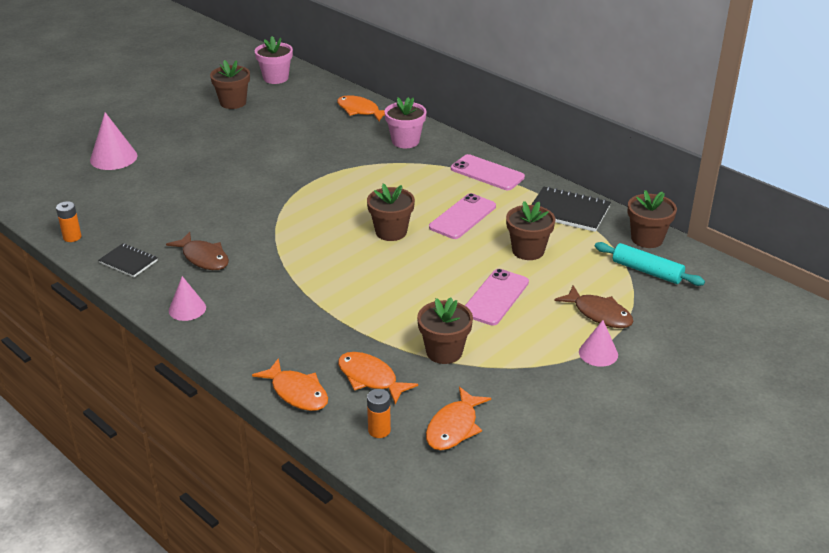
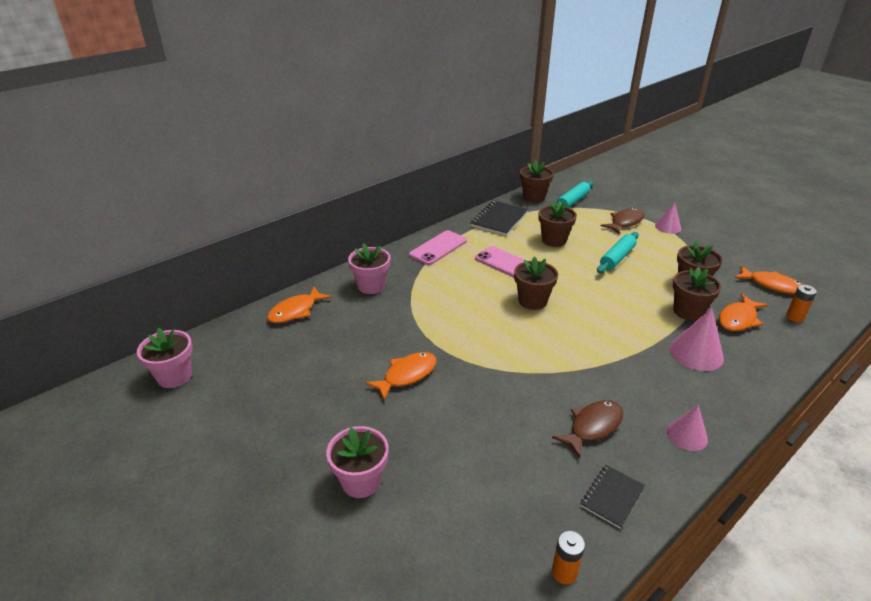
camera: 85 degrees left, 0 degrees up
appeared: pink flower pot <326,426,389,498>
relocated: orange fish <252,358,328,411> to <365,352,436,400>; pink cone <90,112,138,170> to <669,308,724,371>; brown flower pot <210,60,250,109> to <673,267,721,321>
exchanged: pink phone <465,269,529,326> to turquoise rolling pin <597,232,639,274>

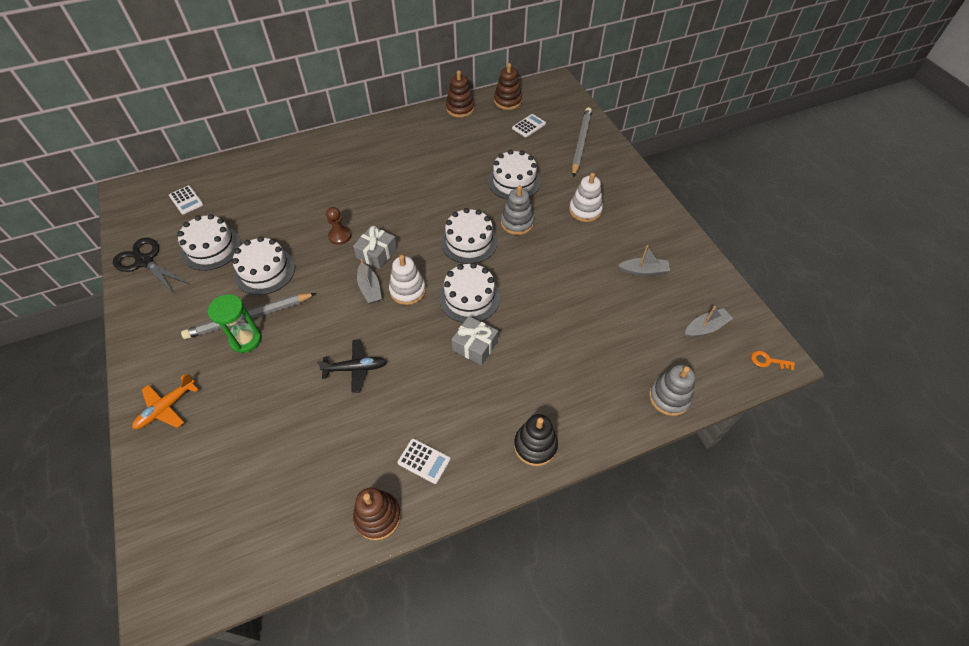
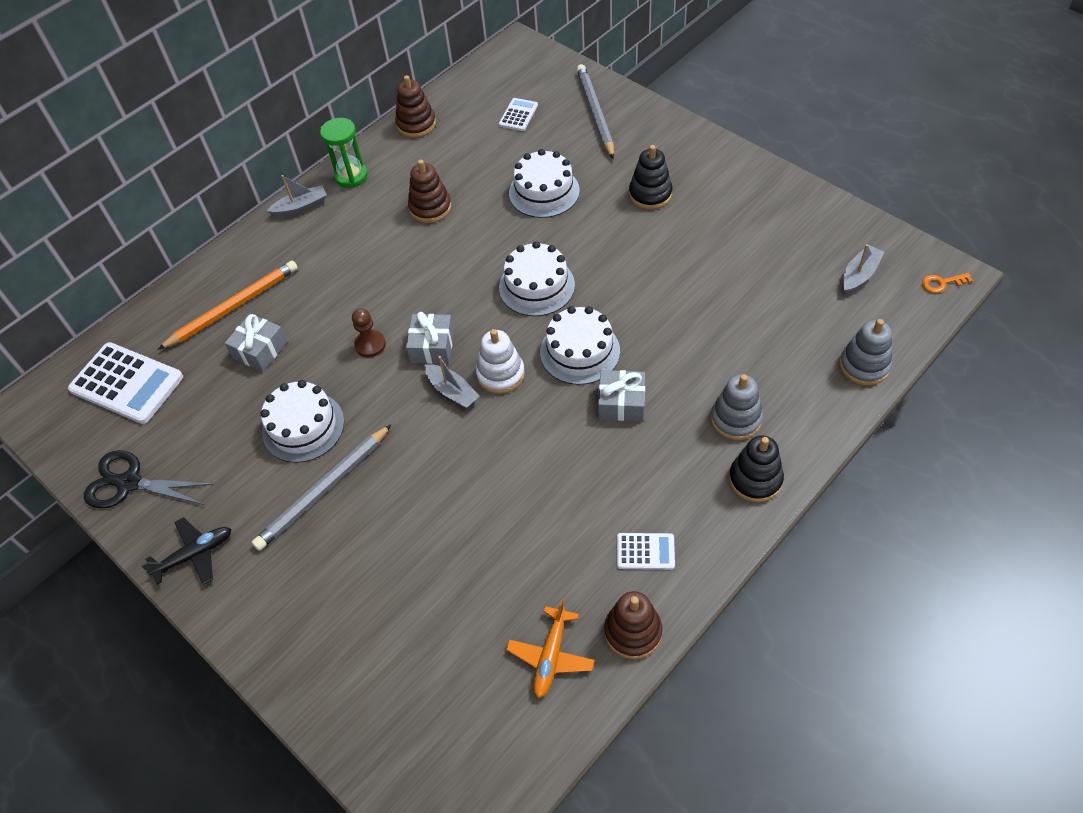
camera: 20 degrees left, 0 degrees up
missing: white cake <177,214,241,271>
appeared: orange pencil <158,260,298,350>; grey gift <225,314,287,372>
relocated: black plane <317,339,387,393> to <141,517,231,585>; grey boat <618,245,670,276> to <267,175,327,217>; green hourglass <208,294,262,353> to <320,118,368,188>; brown stacking toy <494,63,522,110> to <408,159,451,223>; orange plane <132,374,199,429> to <506,600,595,698>; grey stacking toy <501,185,534,235> to <711,374,763,440>
colour: white stacking toy <569,173,603,222> to black stacking toy <629,145,673,209>
size: white calculator <169,186,203,215> = <68,342,183,424> x1.99

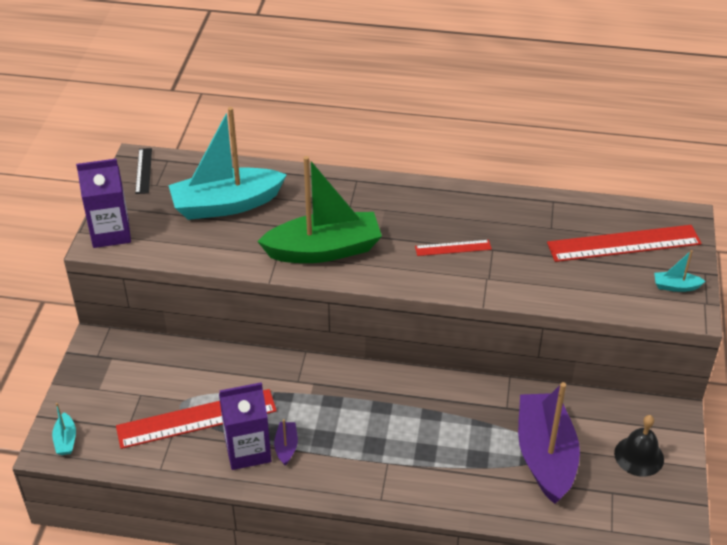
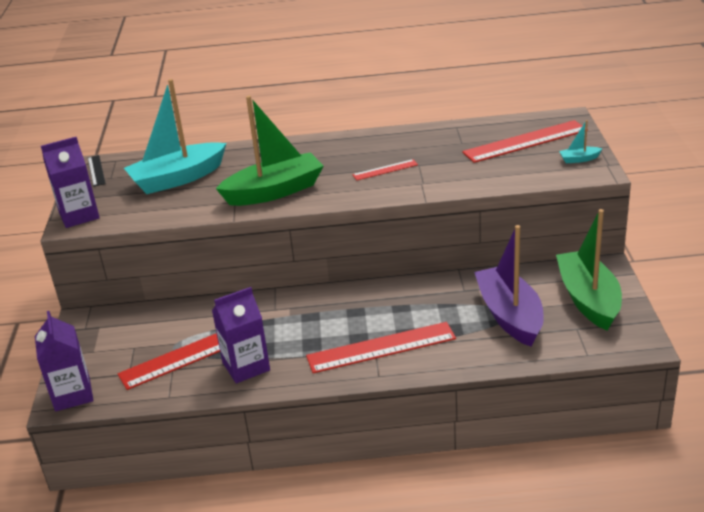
camera: 10 degrees left, 10 degrees down
missing: purple boat <274,419,298,465>
appeared: red ruler <306,322,456,373>
exchanged: turquoise boat <52,403,76,455> to purple carton <35,311,93,411>; black bell <614,415,664,477> to green boat <556,209,622,331>

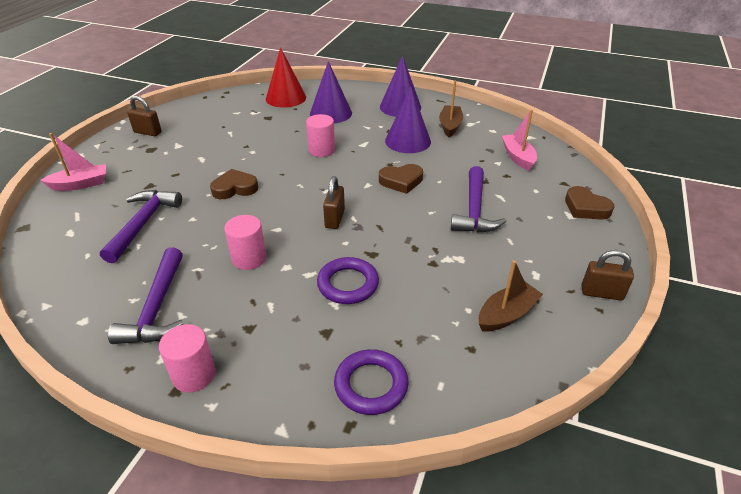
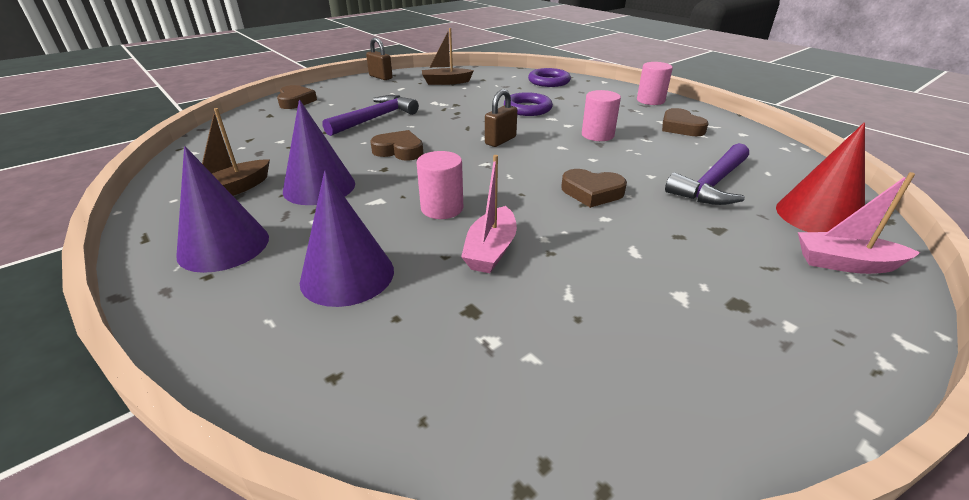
camera: 150 degrees left, 5 degrees down
missing: brown padlock <127,96,162,136>
relocated: pink boat <502,110,537,171> to <461,155,517,273>; red cone <266,47,306,108> to <776,122,865,232>
exchanged: purple hammer <108,247,184,344> to brown heart <662,108,709,136>

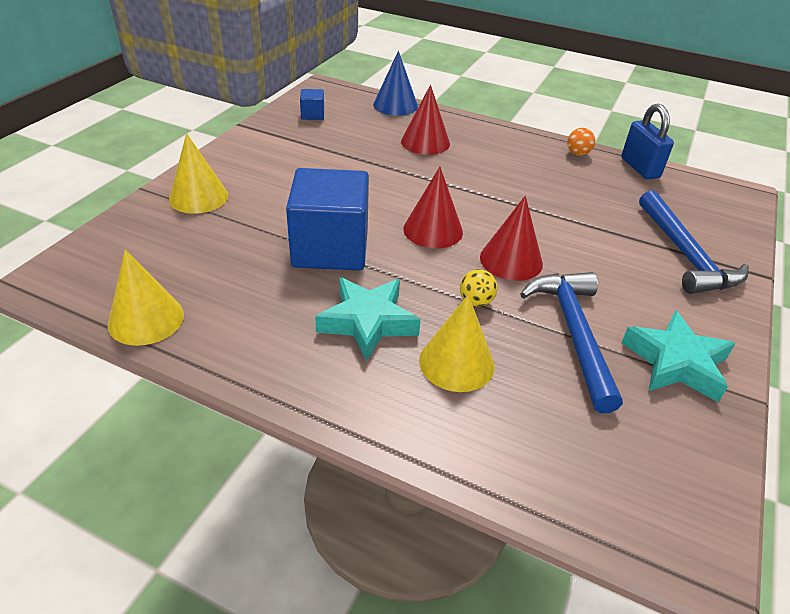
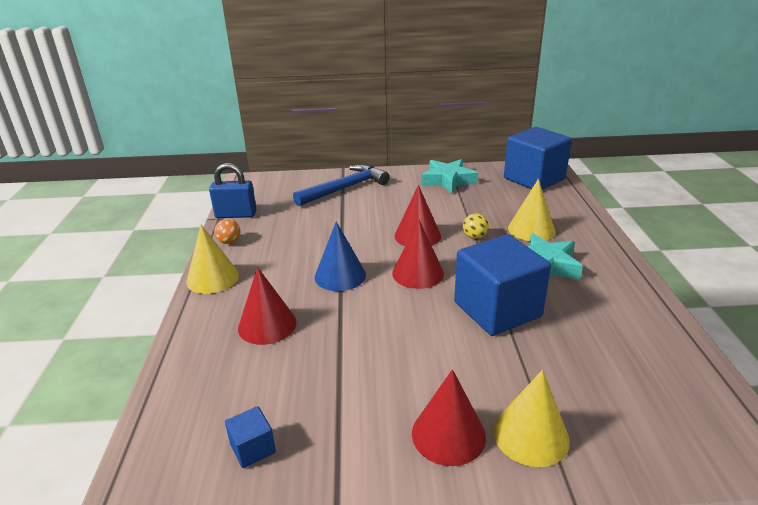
camera: 115 degrees left, 10 degrees down
missing: blue hammer <520,272,623,413>
appeared: red cone <412,369,486,466>; blue cube <504,127,572,190>
relocated: yellow cone <108,249,184,346> to <186,225,239,294>; blue cone <373,51,418,116> to <315,222,366,291>
spun: blue padlock <621,104,674,179> = <209,163,256,218> 45 degrees clockwise

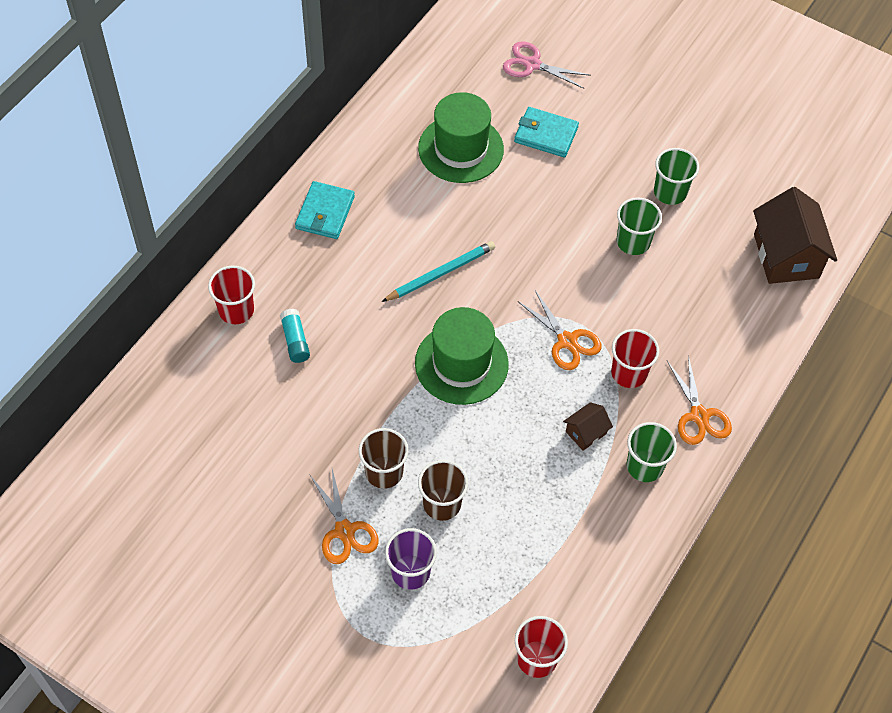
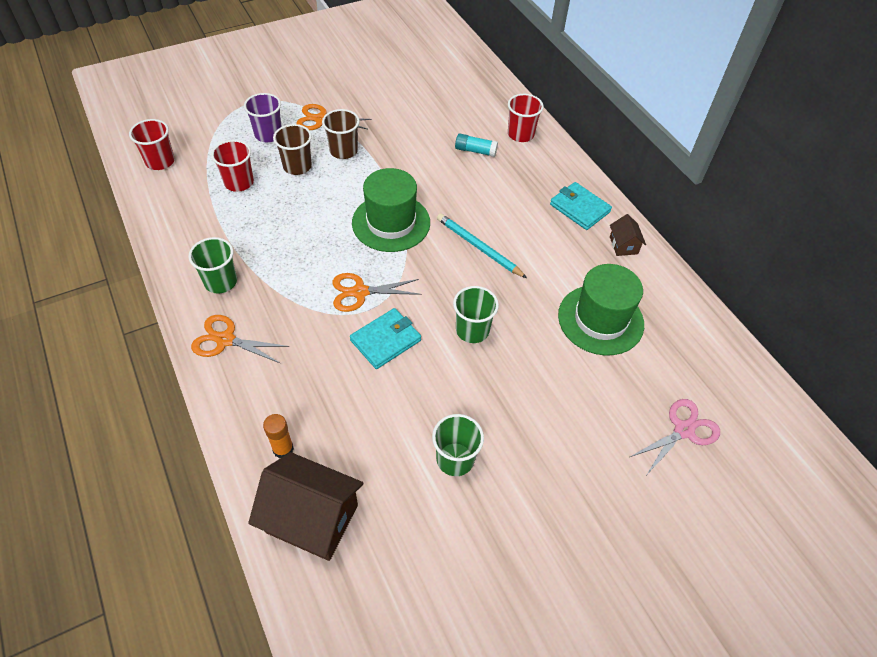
camera: 120 degrees right, 5 degrees down
appeared: orange glue stick <263,414,294,458>
relocated: red cup <611,329,659,388> to <211,140,254,192>; turquoise wallet <514,107,579,158> to <350,308,421,369>; green cup <617,197,662,255> to <453,286,499,343>; brown house <563,402,613,451> to <610,214,646,256>
spun: turquoise pencil <382,241,495,302> = <437,213,527,278> 135 degrees clockwise

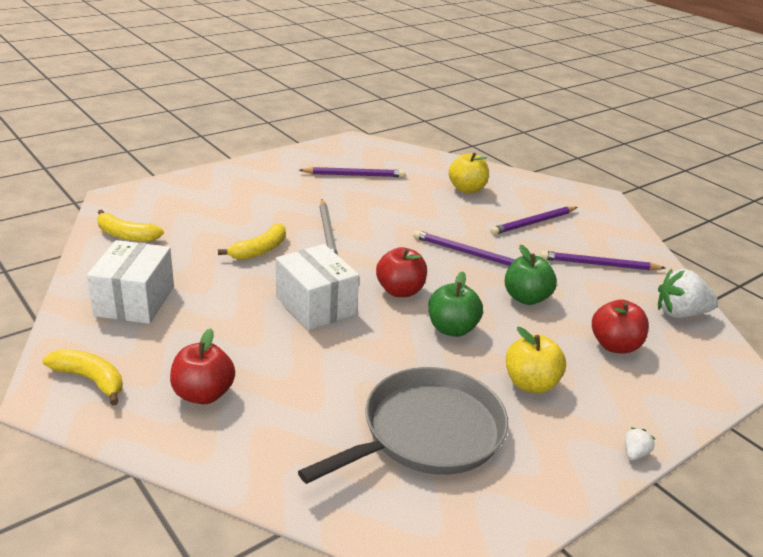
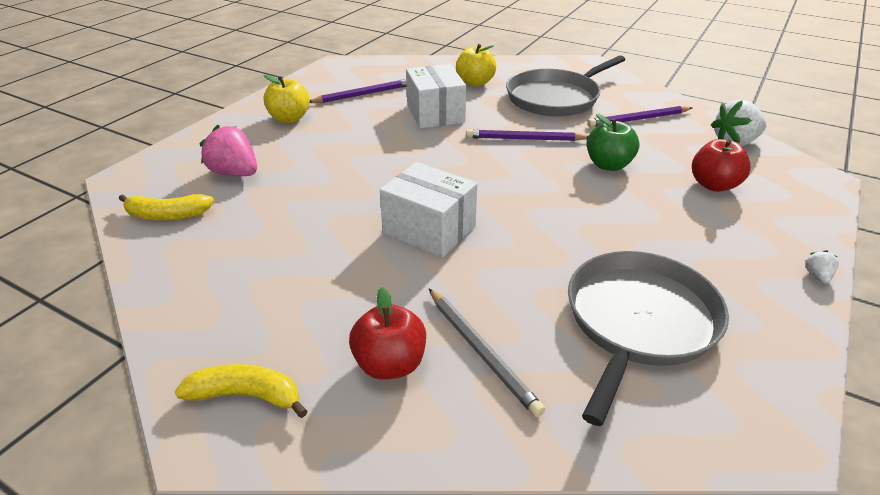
camera: 20 degrees left, 5 degrees up
missing: yellow banana <218,223,286,260>; red apple <376,247,427,297>; green apple <428,271,483,337>
appeared: pink strawberry <199,124,257,176>
relocated: yellow apple <506,327,566,393> to <264,75,310,123>; white box <87,240,174,324> to <406,64,466,128>; grey pencil <320,200,338,255> to <429,289,545,417>
exchanged: purple pencil <490,207,577,235> to grey pan <506,56,625,117>

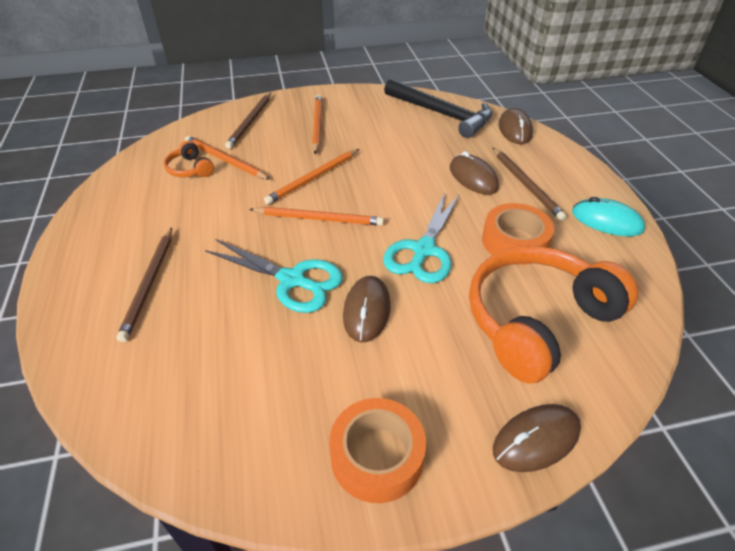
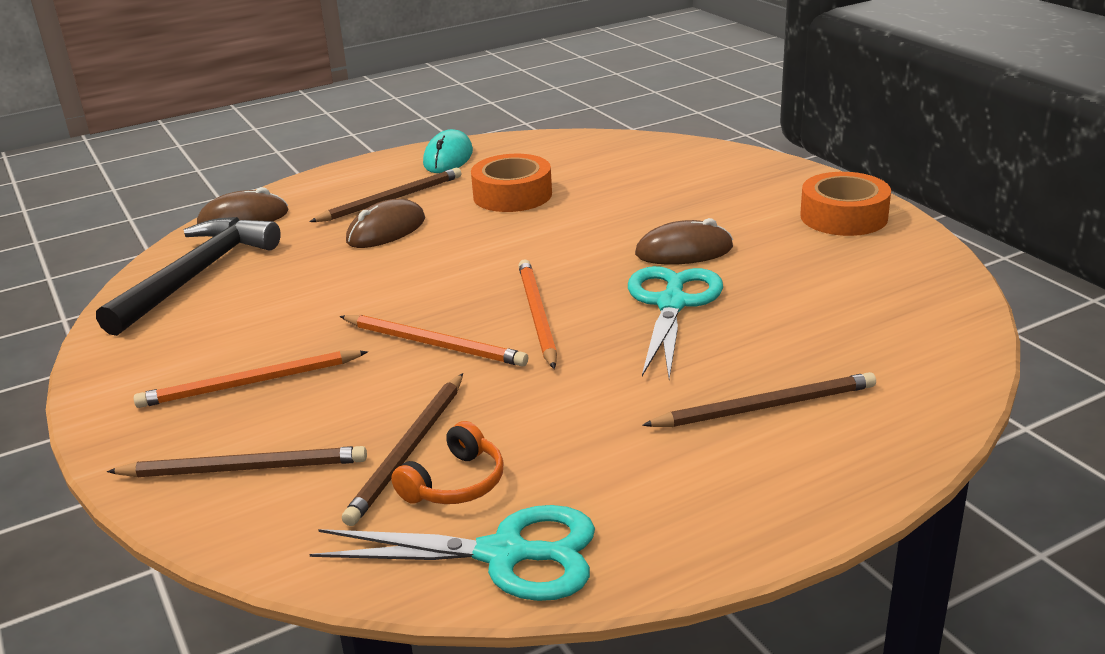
camera: 105 degrees left, 15 degrees down
missing: orange headphones <469,246,638,383>; brown mouse <493,404,581,472>
relocated: turquoise scissors <383,193,460,283> to <309,505,595,601>
colour: orange pencil <185,136,270,180> to brown pencil <342,373,463,526>

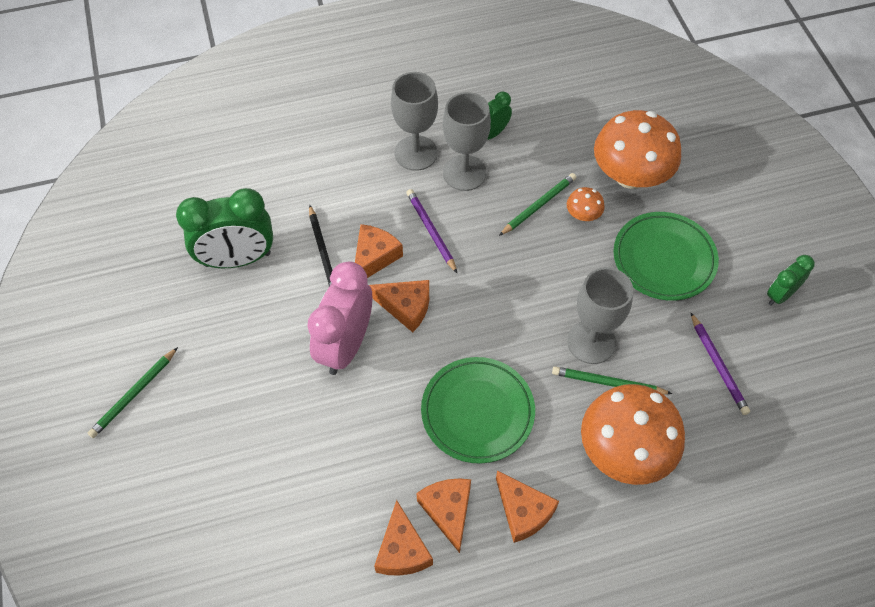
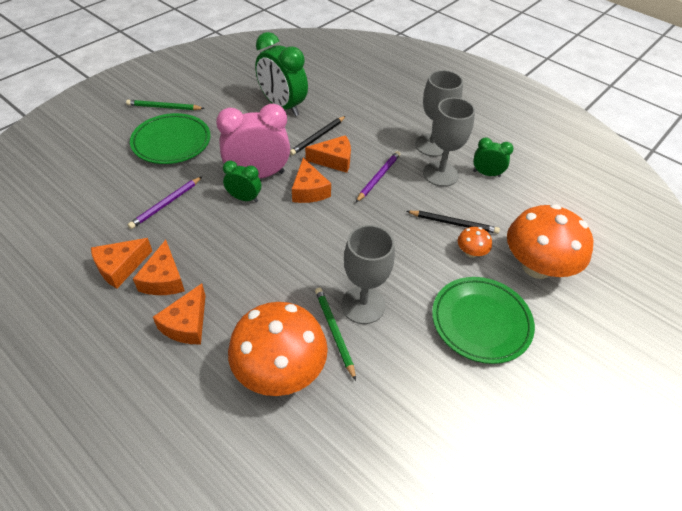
camera: 55 degrees right, 10 degrees down
relocated: purple pencil <691,313,750,415> to <127,177,202,229>; green plate <421,357,535,464> to <130,113,211,164>; green clock <767,255,815,306> to <223,161,261,202>
colour: green pencil <499,173,576,236> to black pencil <406,211,500,234>
spun: orange cheese <417,478,471,553> = <133,240,185,295> 135 degrees clockwise

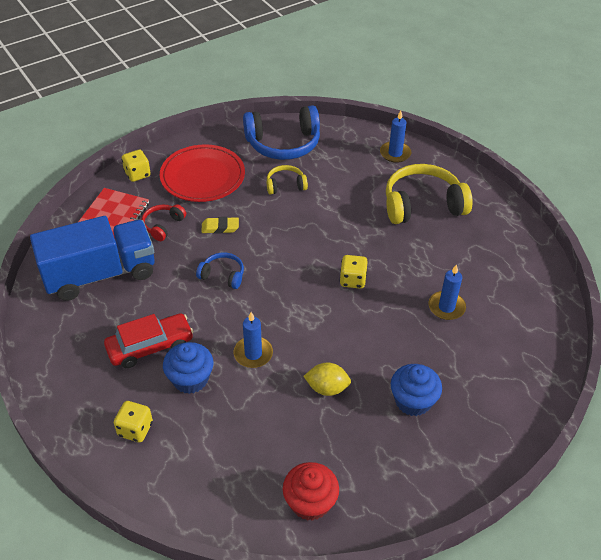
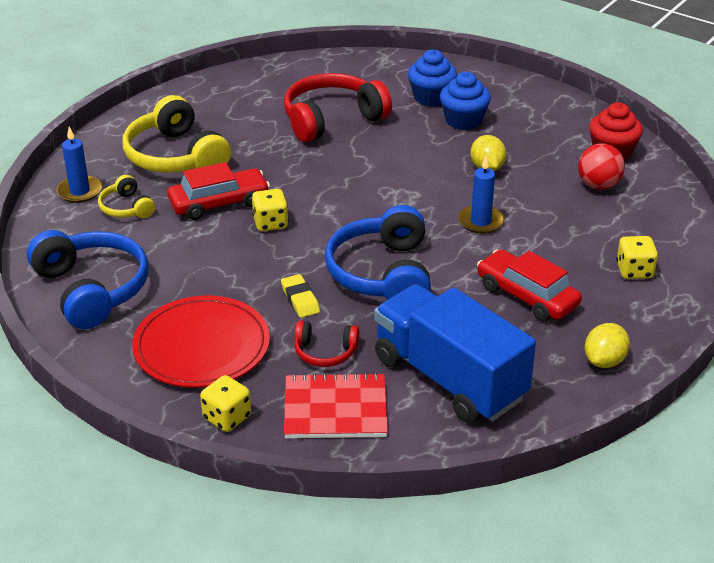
camera: 110 degrees left, 10 degrees down
appeared: red car <167,162,270,220>; red ball <578,143,625,190>; yellow lemon <585,323,630,368>
relocated: yellow headphones <267,165,308,195> to <98,175,155,218>; yellow dice <340,255,368,289> to <252,189,289,231>; blue cupcake <163,342,214,394> to <408,49,457,107>
exchanged: blue candle <428,264,466,320> to red headphones <284,73,392,142>
size: blue headphones <196,252,244,289> = <325,205,431,300> x1.98

